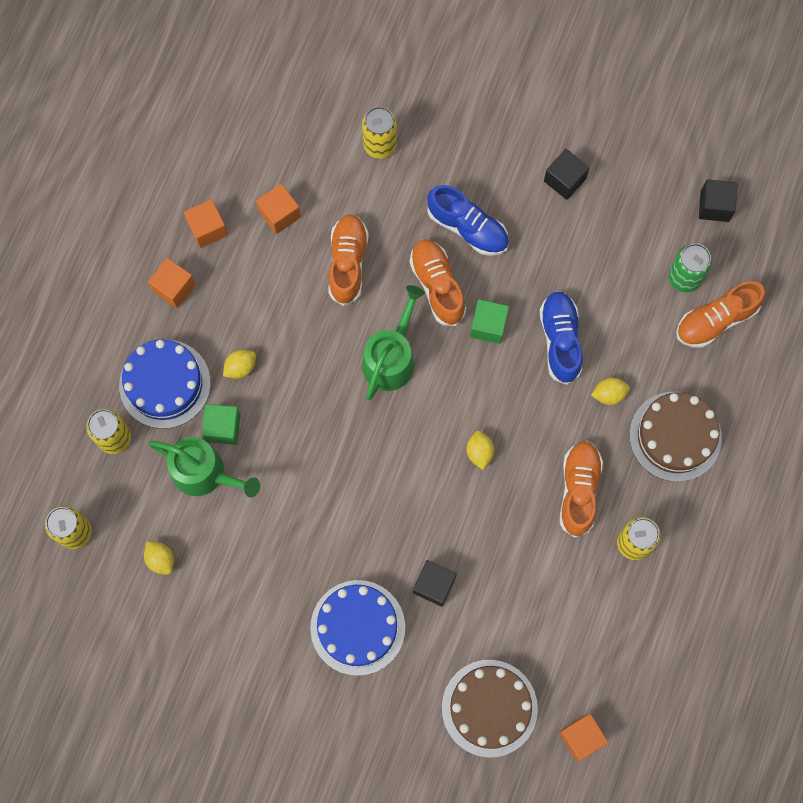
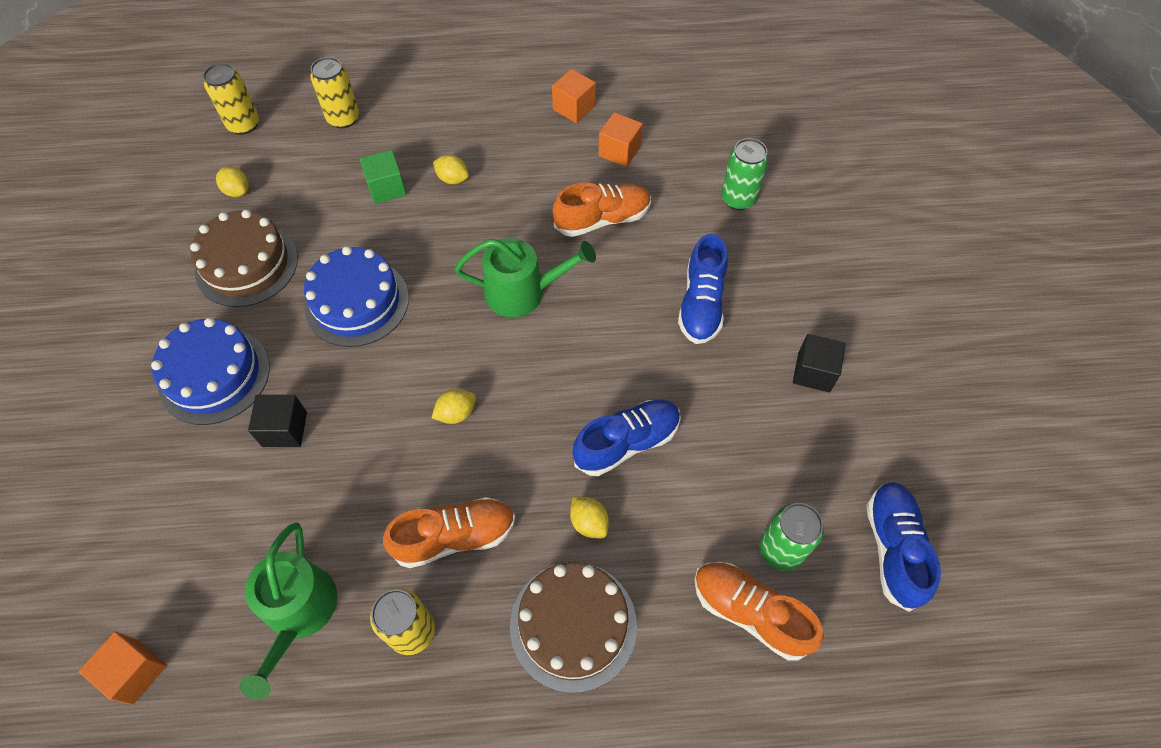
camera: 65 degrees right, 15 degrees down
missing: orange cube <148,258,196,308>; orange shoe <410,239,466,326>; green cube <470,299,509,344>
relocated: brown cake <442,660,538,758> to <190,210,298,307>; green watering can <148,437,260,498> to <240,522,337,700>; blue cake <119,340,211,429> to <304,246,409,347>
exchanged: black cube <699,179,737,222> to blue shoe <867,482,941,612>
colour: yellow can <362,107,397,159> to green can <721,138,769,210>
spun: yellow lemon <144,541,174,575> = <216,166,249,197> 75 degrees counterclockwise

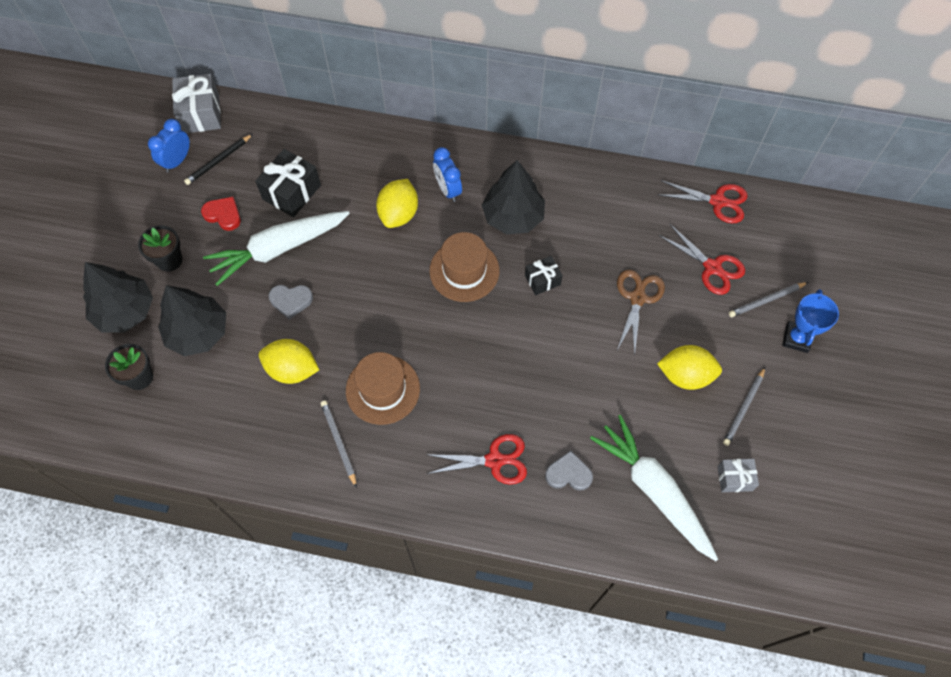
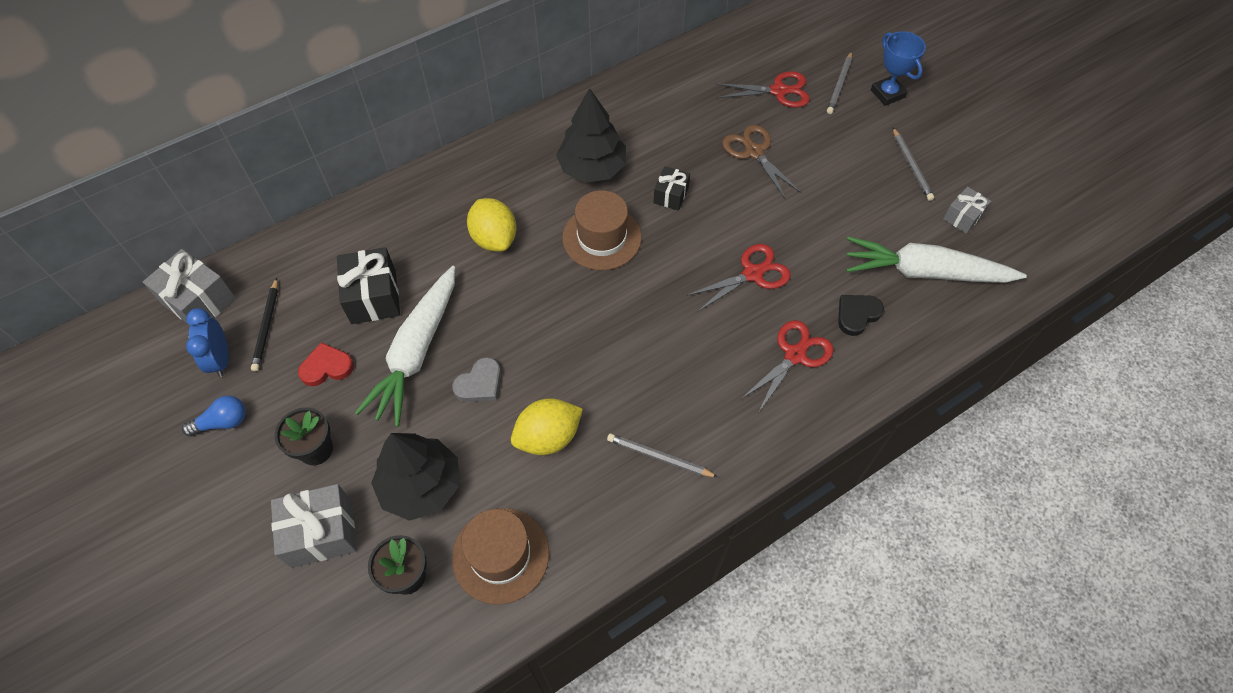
camera: 45 degrees left, 5 degrees down
missing: blue clock <433,147,462,202>; yellow lemon <657,345,722,390>
appeared: blue light bulb <182,396,246,436>
relocated: brown hat <346,352,420,425> to <452,508,549,605>; red scissors <657,180,748,223> to <686,244,791,312>
exchanged: black tree <83,262,153,332> to grey gift <271,484,357,568>
colour: grey heart <545,450,593,491> to black heart <838,295,884,336>

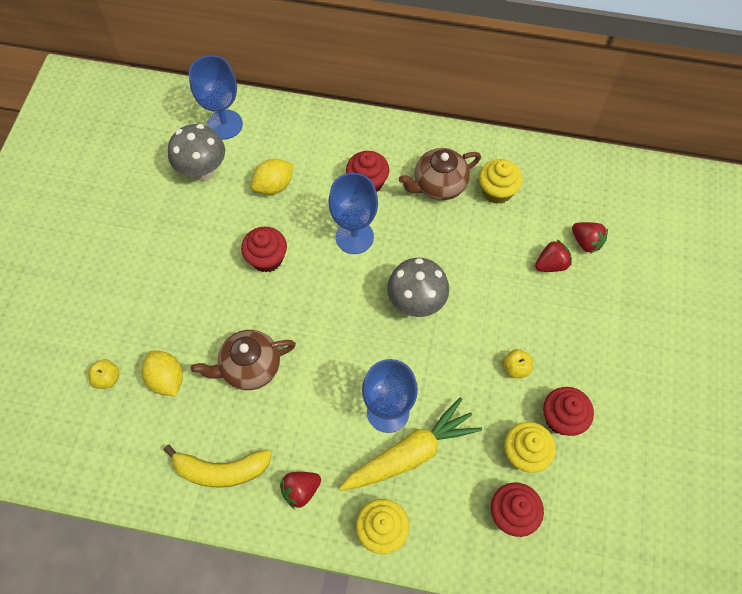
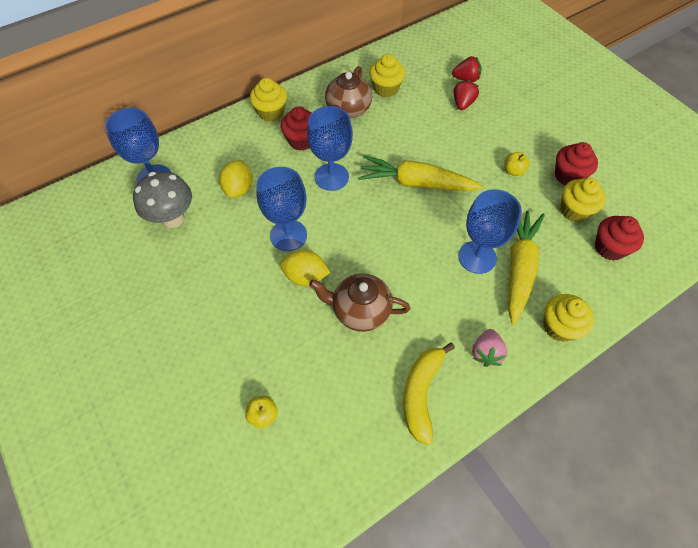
camera: 45 degrees left, 5 degrees down
appeared: yellow cupcake <250,78,287,122>
relocated: yellow lemon <142,350,183,396> to <280,250,330,286>
exchanged: red cupcake <241,227,287,273> to blue goblet <256,167,307,251>; grey mushroom <387,258,449,317> to yellow carrot <358,155,483,191>
colour: red strawberry <280,472,321,509> to pink strawberry <472,329,507,367>
spun: brown teapot <191,330,296,390> = <309,273,410,332> 75 degrees clockwise; yellow banana <164,445,272,488> = <403,342,455,445> 150 degrees clockwise

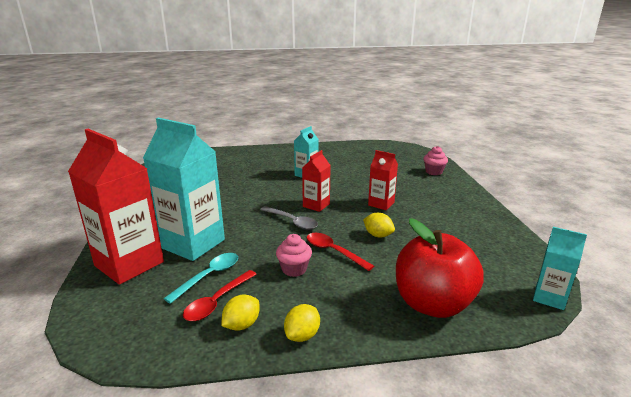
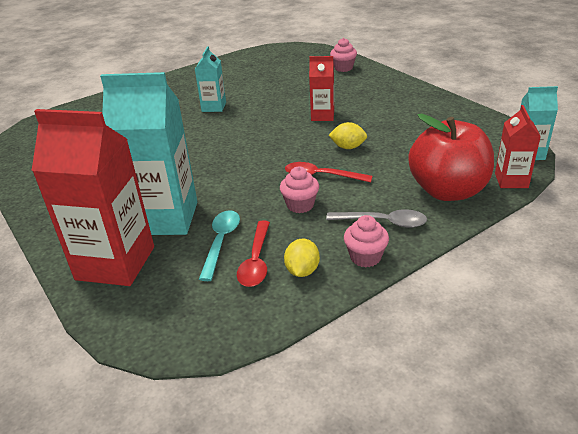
camera: 25 degrees left, 10 degrees up
relocated: grey spoon <260,206,318,230> to <326,209,427,228>; red carton <302,150,331,212> to <495,105,541,188>
exchanged: yellow lemon <284,304,320,342> to pink cupcake <344,215,389,268>

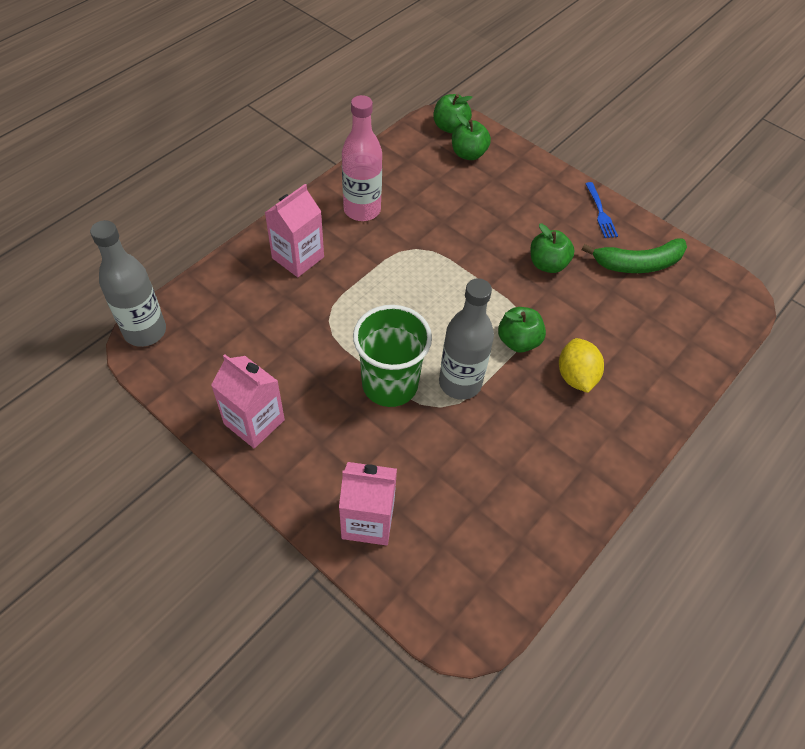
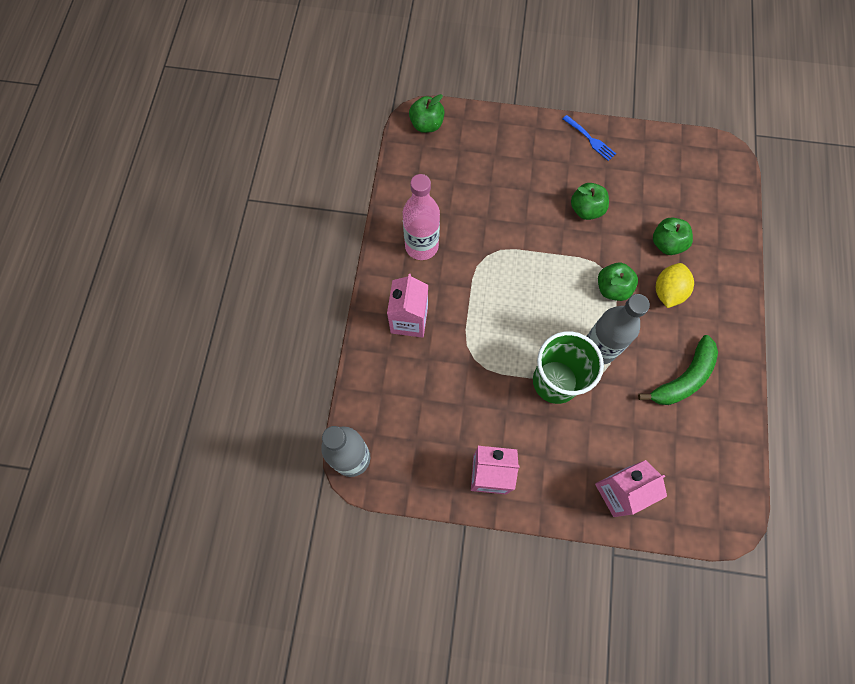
camera: 30 degrees left, 15 degrees up
relocated: green banana <582,238,687,273> to <638,335,718,405>; green apple <452,114,491,160> to <653,217,693,255>
spun: yellow lemon <559,338,604,393> = <656,263,694,308> 60 degrees clockwise

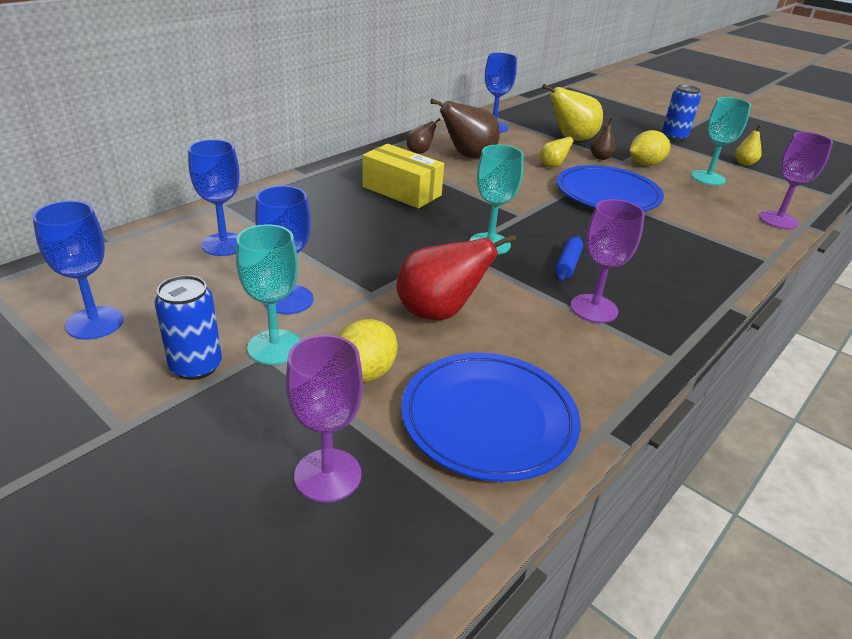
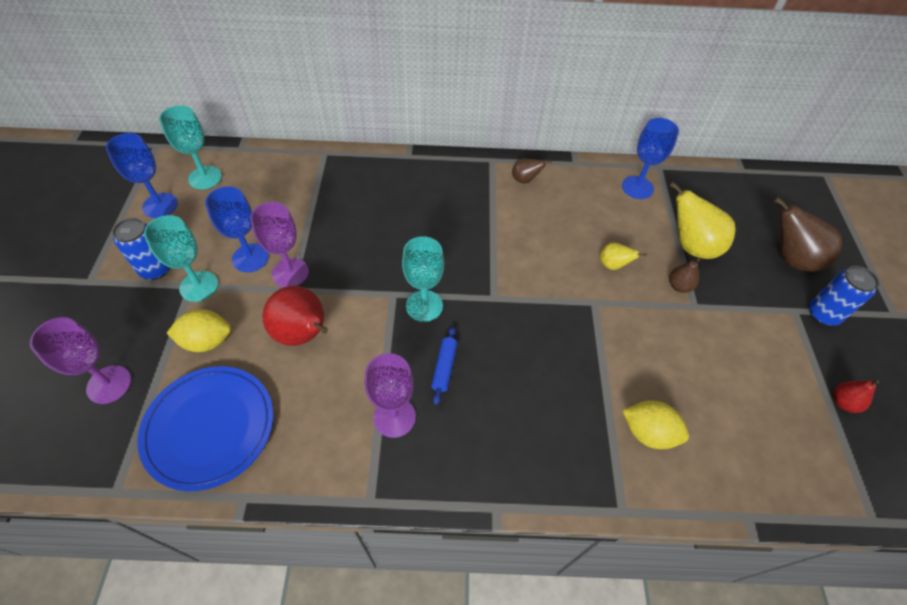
camera: 50 degrees right, 20 degrees up
missing: blue goblet <188,139,240,256>; yellow box <362,144,444,209>; blue plate <557,165,664,211>
relocated: turquoise goblet <691,97,751,185> to <159,105,222,189>; purple goblet <759,132,833,229> to <250,202,309,287>; yellow lemon <630,130,670,166> to <622,400,689,449>; brown pear <430,99,500,158> to <773,197,842,272>
colour: yellow pear <735,124,762,166> to red pear <833,380,879,413>
spun: blue rolling pin <555,235,583,282> = <431,326,458,405> 60 degrees counterclockwise

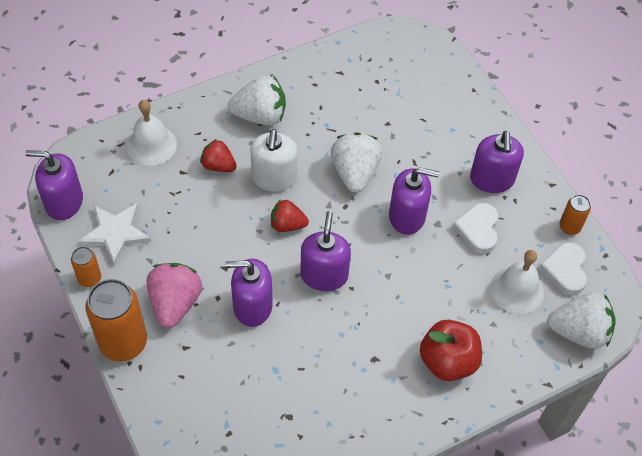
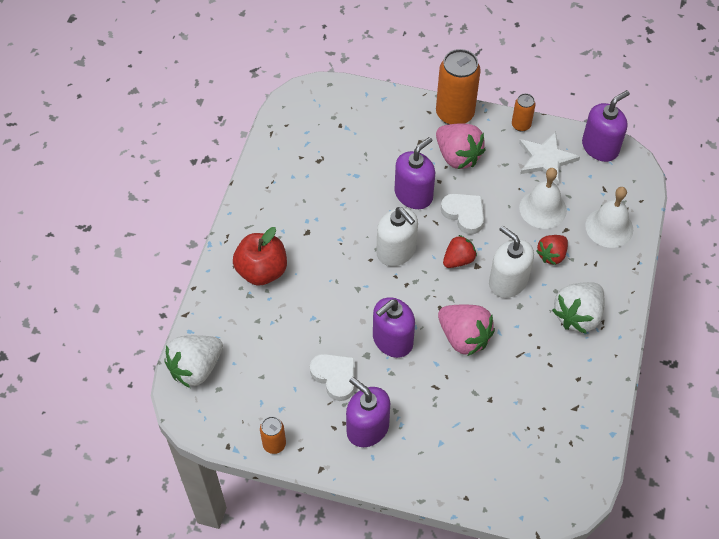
camera: 135 degrees right, 0 degrees up
relocated: white heart <539,242,587,296> to <441,194,484,235>; white bell <490,250,544,314> to <519,168,567,229>
colour: purple soap dispenser <300,211,351,291> to white soap dispenser <376,207,418,266>; white strawberry <331,133,382,193> to pink strawberry <438,305,495,356>
spun: red strawberry <200,139,237,172> = <536,235,568,265> 150 degrees clockwise

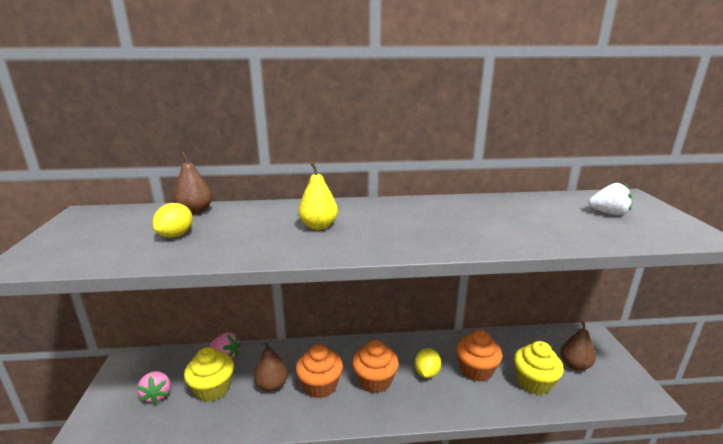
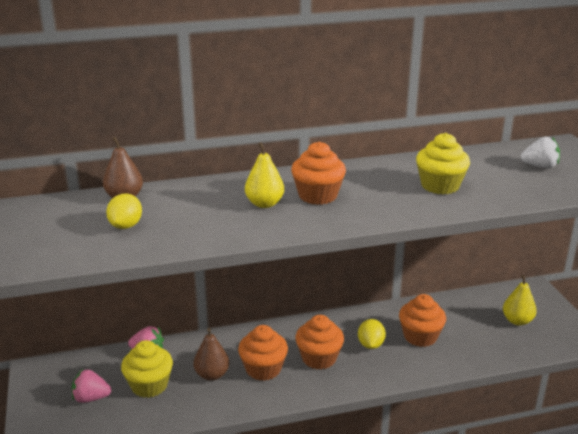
camera: 10 degrees left, 5 degrees up
appeared: orange cupcake <291,142,346,205>
relocated: yellow cupcake <514,341,564,395> to <416,133,470,194>
colour: brown pear <560,321,596,371> to yellow pear <503,275,537,326>
spun: pink strawberry <137,371,171,404> = <72,369,111,403> 120 degrees clockwise

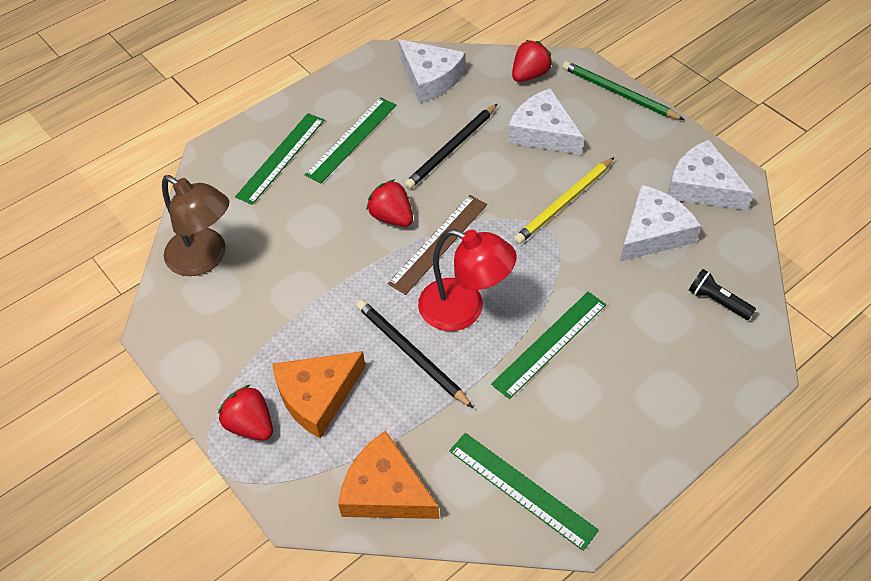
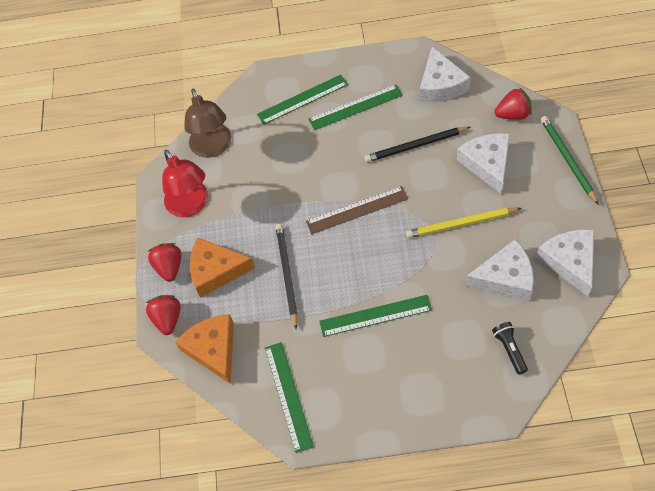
camera: 40 degrees right, 5 degrees up
relocated: red strawberry <366,179,413,227> to <146,295,181,335>; red lamp <418,229,517,331> to <162,150,208,217>

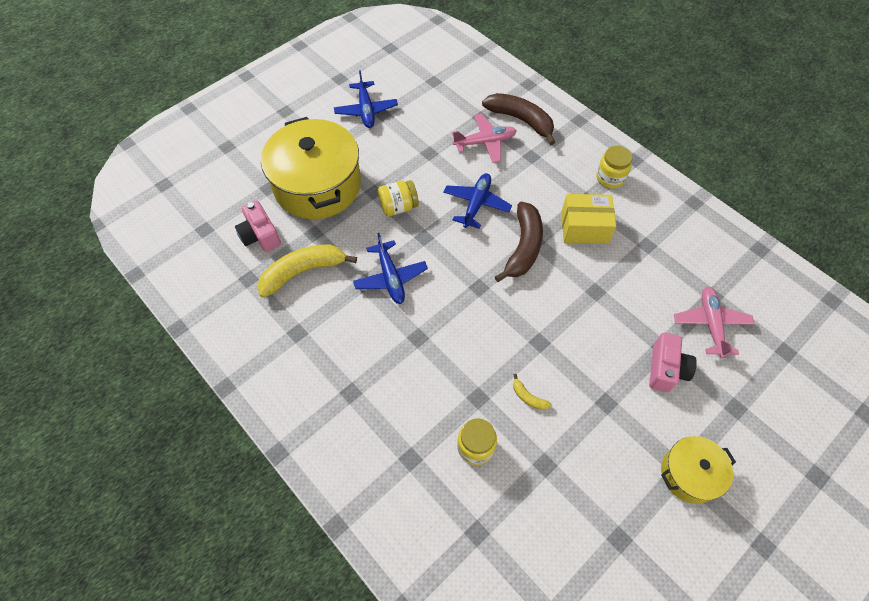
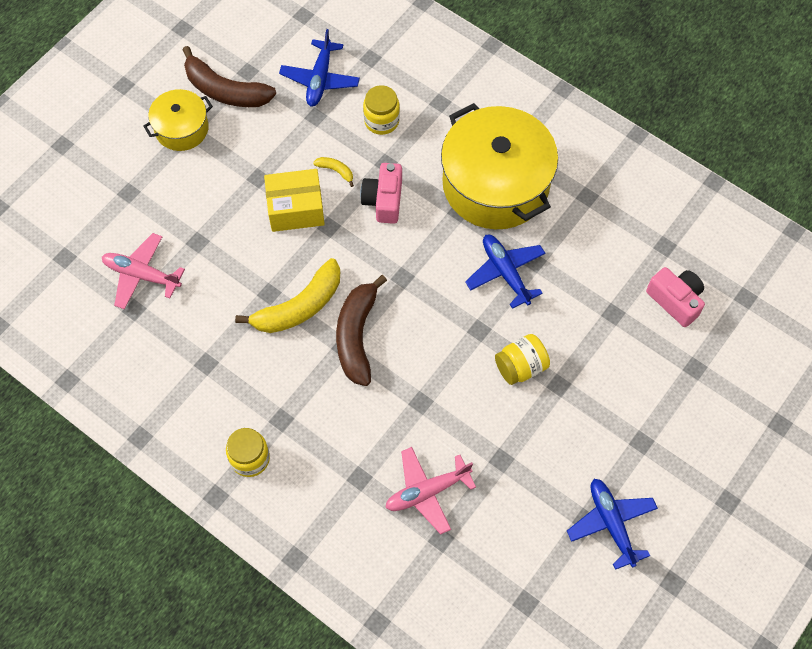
camera: 170 degrees right, 5 degrees up
relocated: brown banana <482,93,555,145> to <182,46,276,107>; yellow banana <258,244,357,298> to <235,258,340,333>; yellow box <561,194,616,244> to <264,169,325,232>; blue plane <443,173,512,229> to <279,29,360,107>; pink camera <649,333,697,392> to <360,163,402,224>; yellow pot <261,117,361,219> to <441,103,558,229>
spun: pink plane <674,287,754,358> = <102,233,185,309> 120 degrees clockwise

